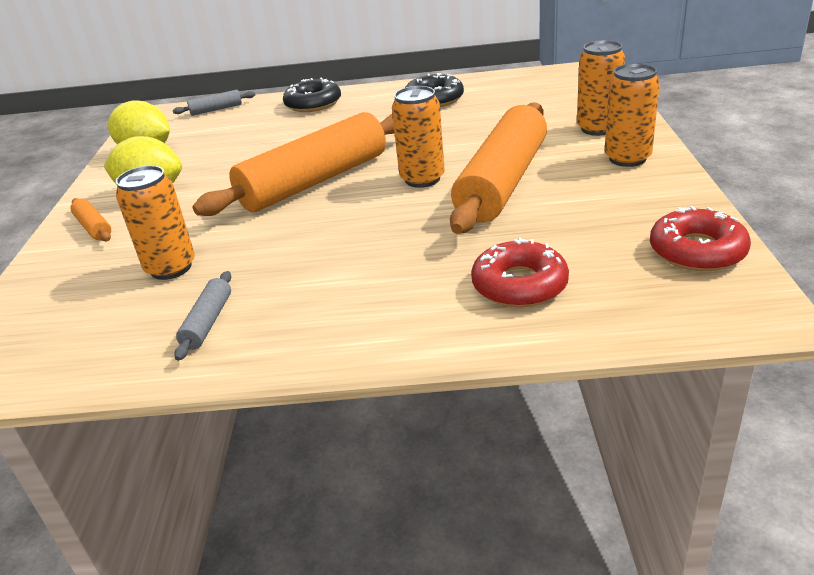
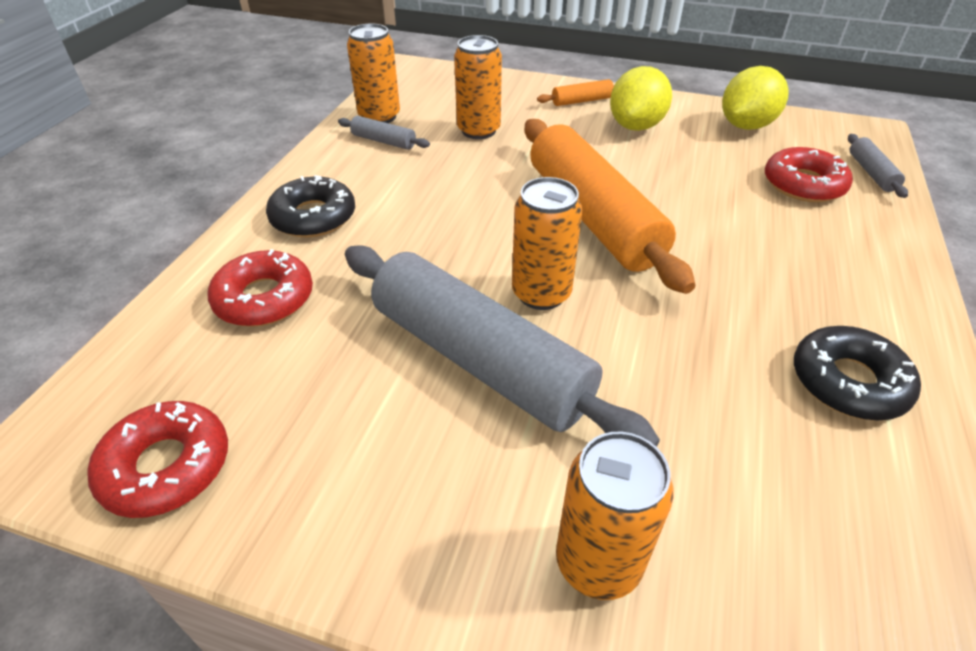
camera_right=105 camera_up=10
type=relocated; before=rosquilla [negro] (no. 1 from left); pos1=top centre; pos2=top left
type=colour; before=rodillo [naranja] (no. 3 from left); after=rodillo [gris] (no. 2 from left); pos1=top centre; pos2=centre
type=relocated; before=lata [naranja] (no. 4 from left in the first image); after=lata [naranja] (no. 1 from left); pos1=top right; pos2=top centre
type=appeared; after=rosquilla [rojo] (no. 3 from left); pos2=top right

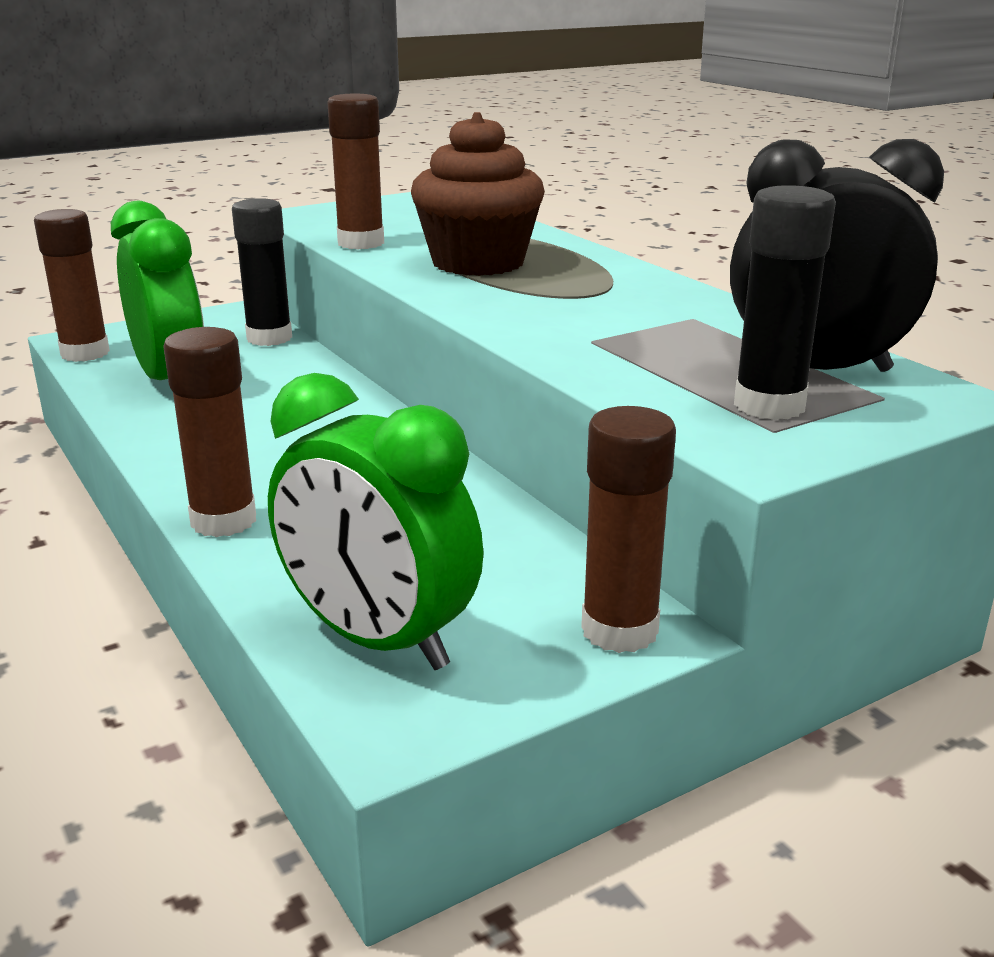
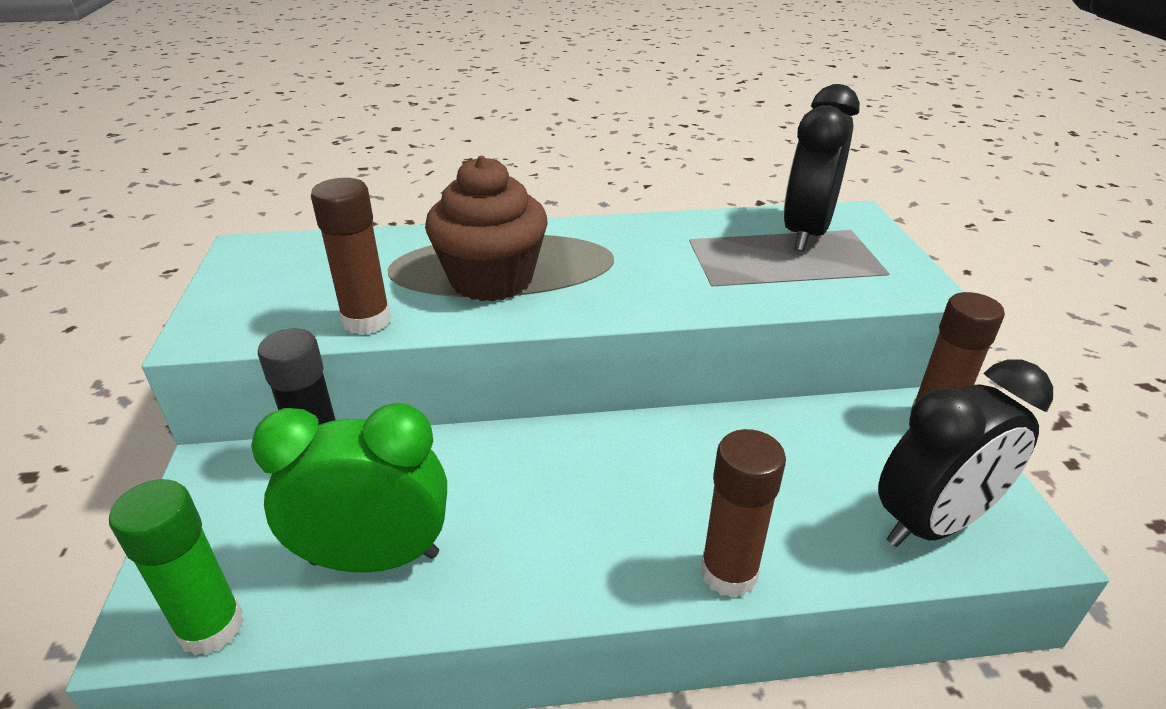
camera_right=-65 camera_up=10
type=colour; before=barra de pegamento [marrón] (no. 1 from left); after=barra de pegamento [verde]; pos1=top left; pos2=bottom left
type=colour; before=despertador [verde] (no. 2 from left); after=despertador [negro] (no. 2 from left); pos1=centre; pos2=middle right
type=missing; before=barra de pegamento [negro] (no. 2 from left); pos1=top right

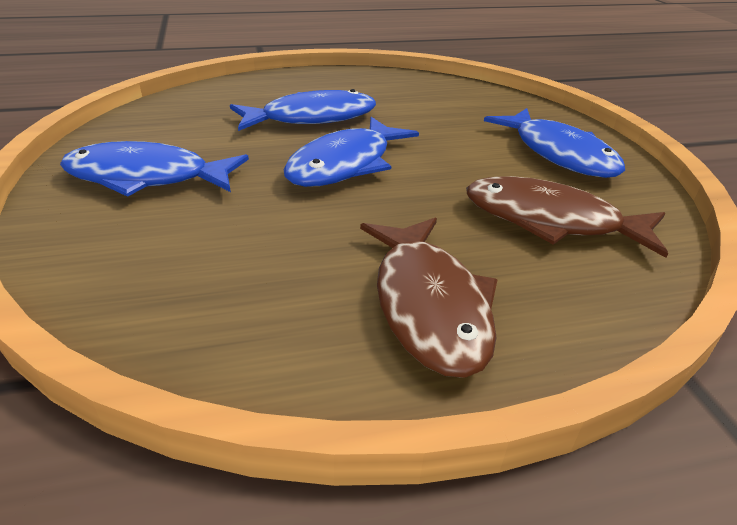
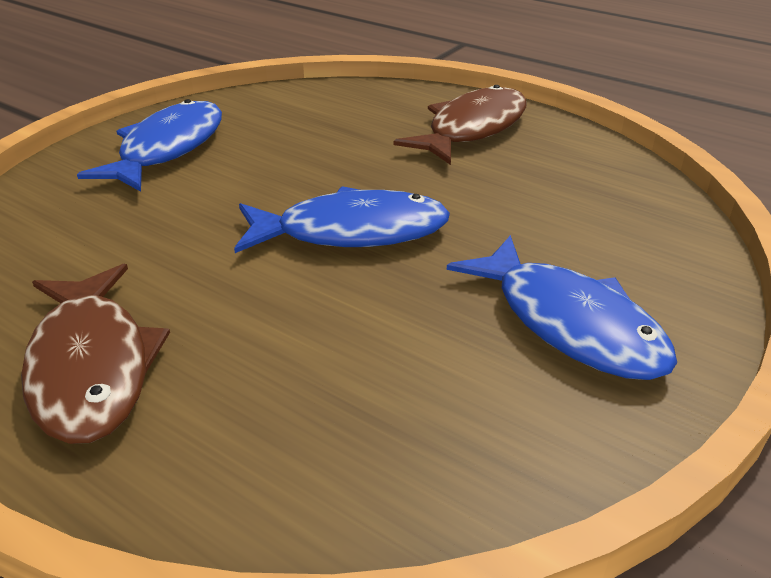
camera_right=-130 camera_up=0
type=relocated; before=pez [marrón] (no. 2 from left in the first image); after=pez [marrón] (no. 1 from left); pos1=middle right; pos2=middle left
type=missing; before=pez [azul] (no. 2 from left); pos1=top centre

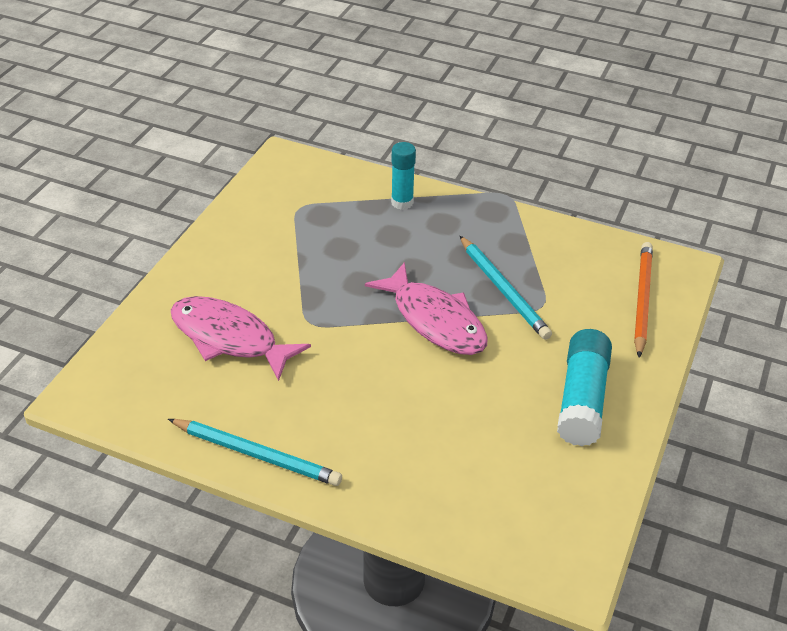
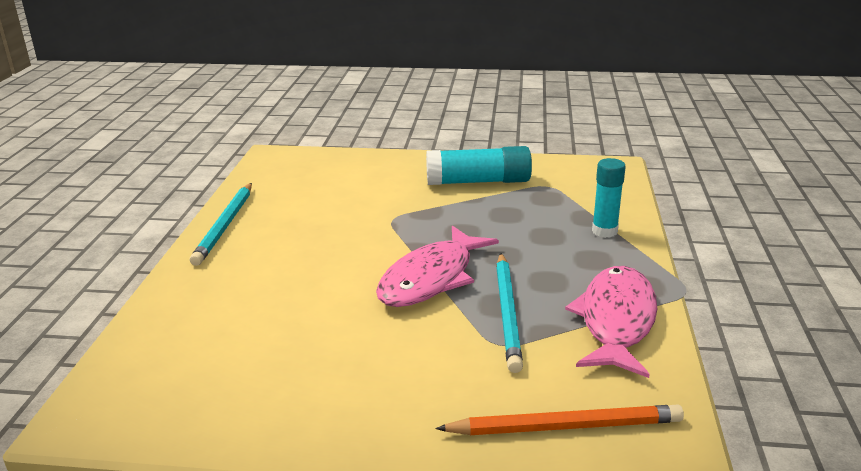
camera_right=75 camera_up=-15
type=relocated; before=barra de pegamento [turquesa] (no. 2 from left in the first image); after=barra de pegamento [turquesa] (no. 1 from left); pos1=middle right; pos2=centre
type=spun; before=lápiz [turquesa] (no. 2 from left); pos1=centre; pos2=centre; turn=-45
type=relocated; before=pez [rosa] (no. 1 from left in the first image); after=pez [rosa] (no. 2 from left); pos1=middle left; pos2=bottom right

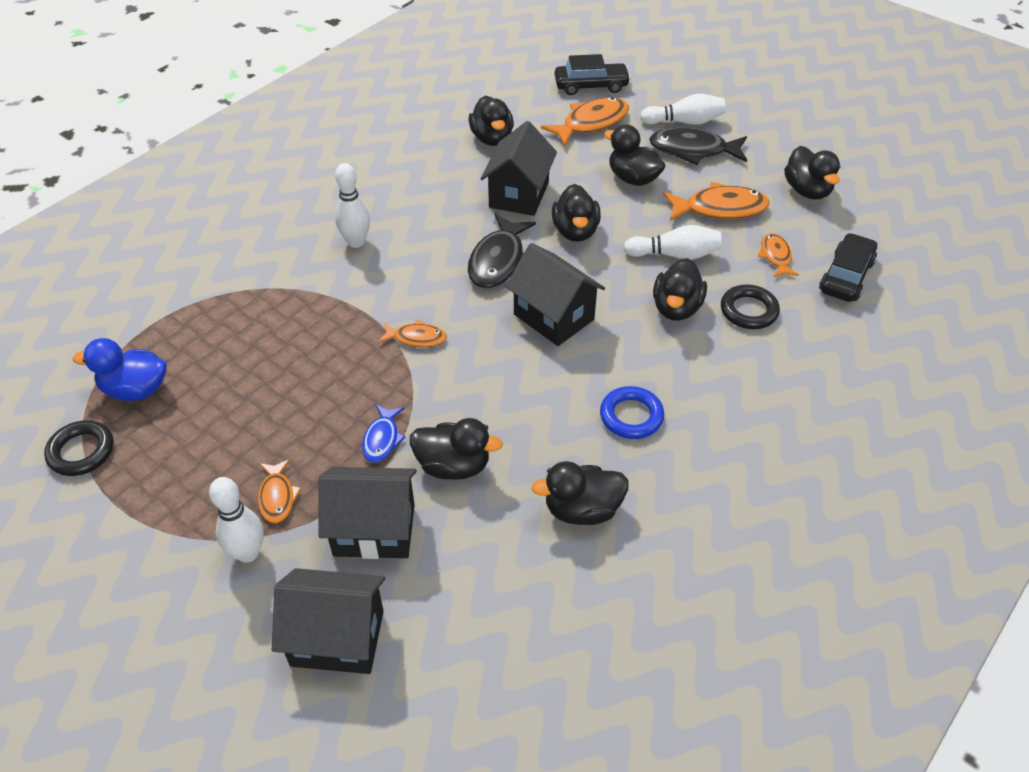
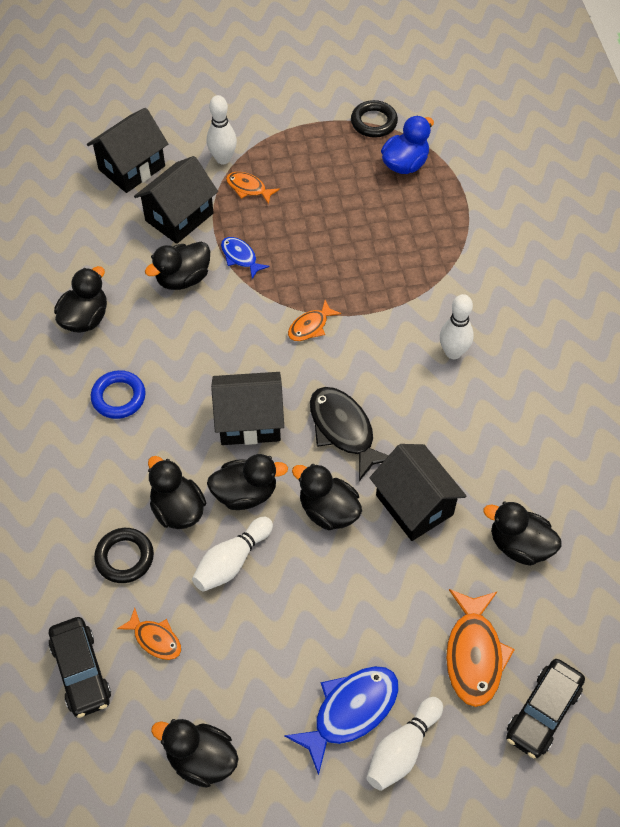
camera_right=130 camera_up=10
type=relocated; before=pato [negro] (no. 5 from left); pos1=top centre; pos2=centre
type=colour; before=pez [negro] (no. 2 from left); after=pez [azul] (no. 2 from left); pos1=top right; pos2=bottom centre
type=missing; before=pez [naranja] (no. 4 from left); pos1=top right

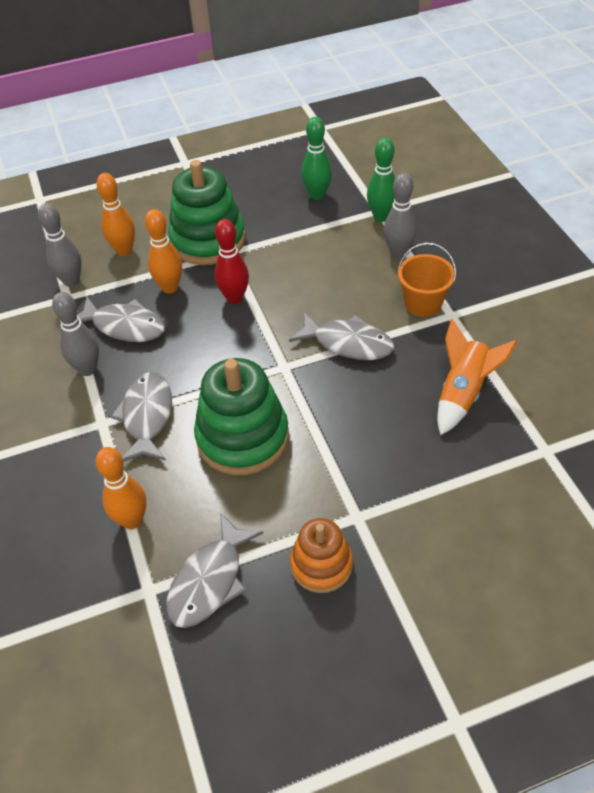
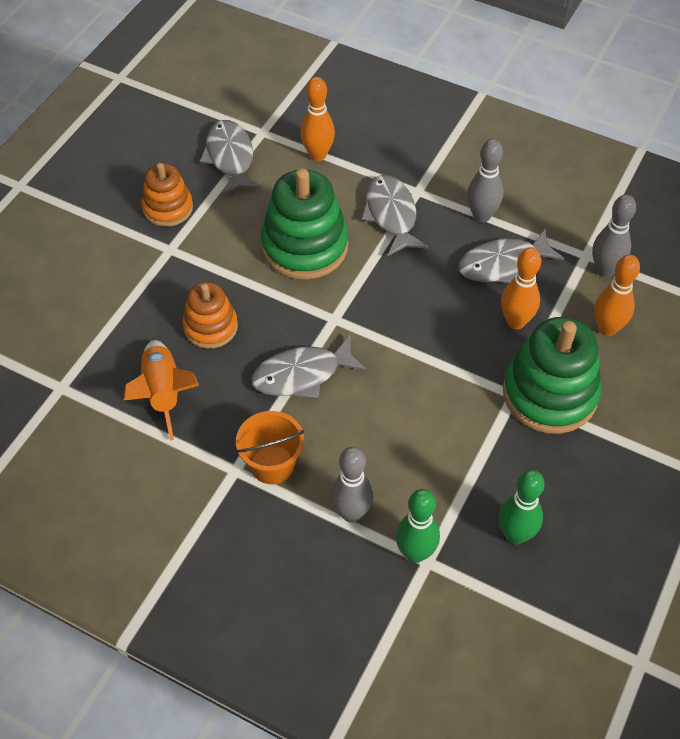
camera_right=135 camera_up=5
type=appeared; after=juguete apilable [naranja] (no. 2 from left); pos2=middle left
type=spun; before=pez [gris] (no. 2 from left in the first image); pos1=middle left; pos2=top centre; turn=-150
type=missing; before=bolo [rojo]; pos1=top centre

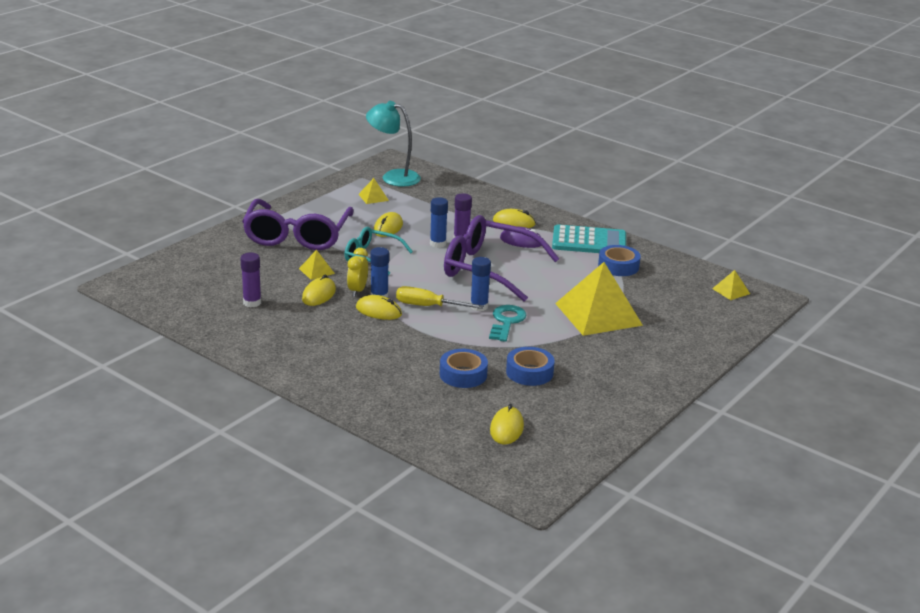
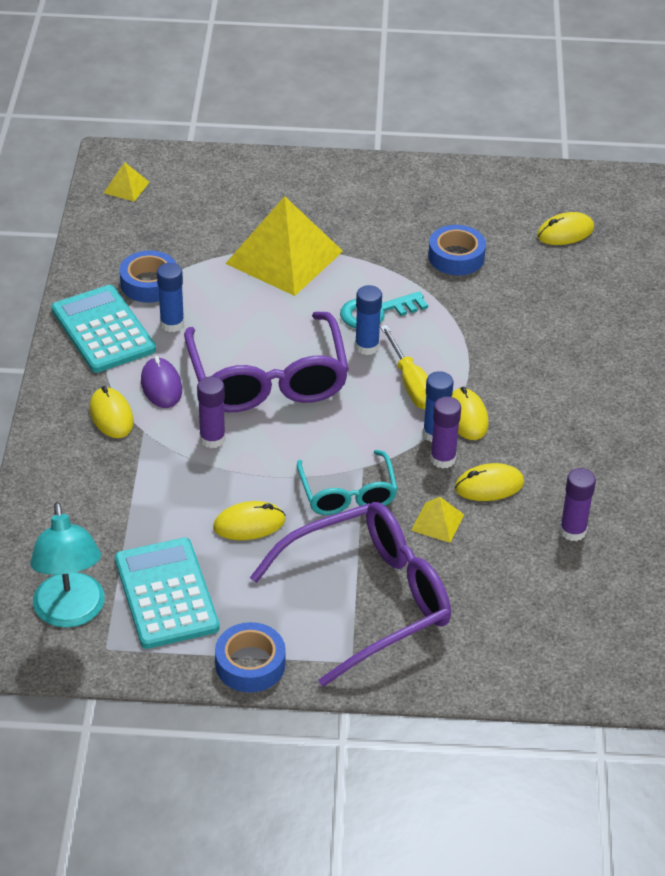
camera_right=-125 camera_up=15
type=exchanged; before=pirámide [amarillo] (no. 2 from left); after=calculadora [turquesa] (no. 2 from left); pos1=top centre; pos2=bottom left
type=relocated; before=barra de pegamento [azul] (no. 2 from left in the first image); after=barra de pegamento [azul] (no. 1 from left); pos1=centre; pos2=middle left
type=relocated; before=cinta adhesiva [azul] (no. 1 from left in the first image); after=cinta adhesiva [azul] (no. 2 from left); pos1=centre; pos2=bottom centre
type=exchanged; before=despertador [amarillo]; after=barra de pegamento [morado] (no. 2 from left); pos1=centre; pos2=middle right

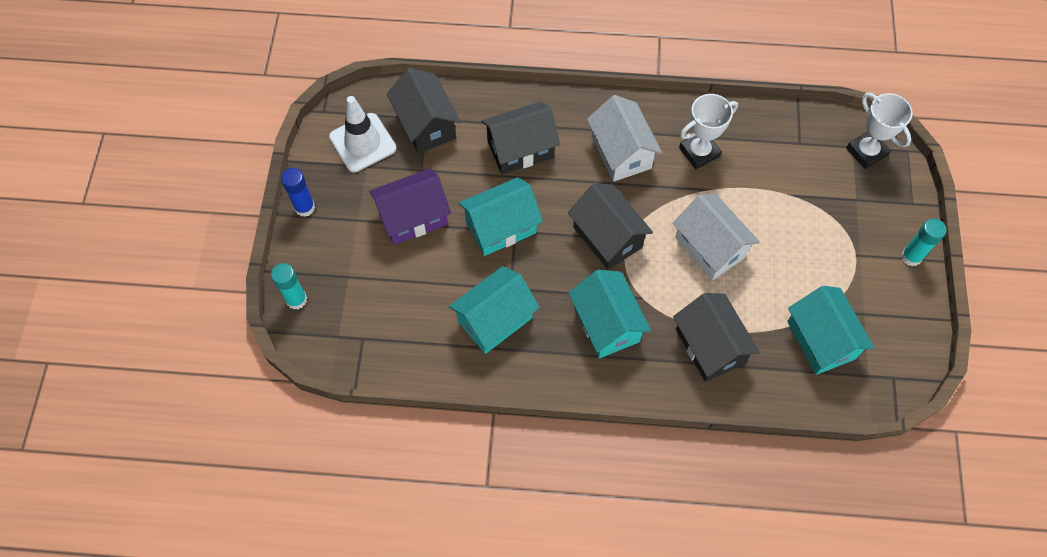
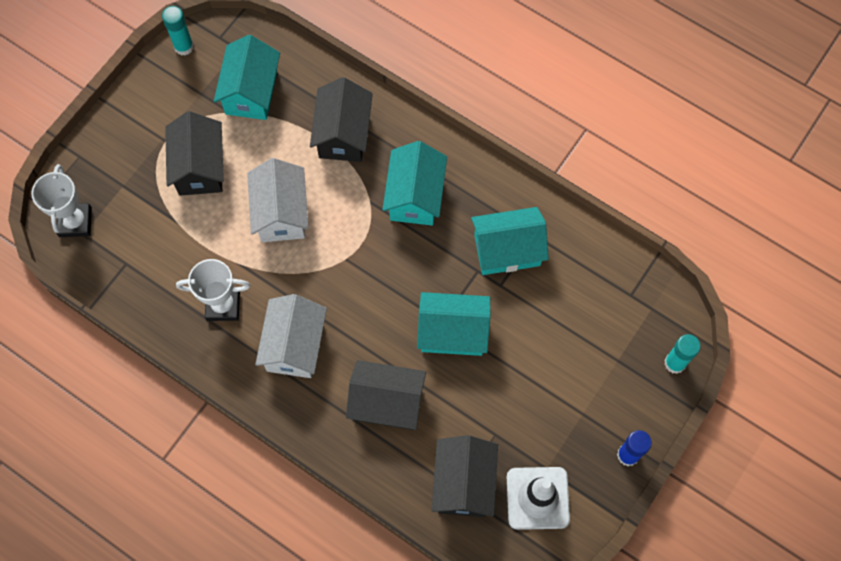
camera_right=-150 camera_up=5
type=relocated; before=barra de pegamento [turquesa] (no. 2 from left in the first image); after=barra de pegamento [turquesa] (no. 1 from left); pos1=middle right; pos2=top left
type=relocated; before=casa [negro] (no. 3 from left in the first image); after=casa [negro] (no. 1 from left); pos1=centre; pos2=top left
type=missing; before=casa [morado]; pos1=centre

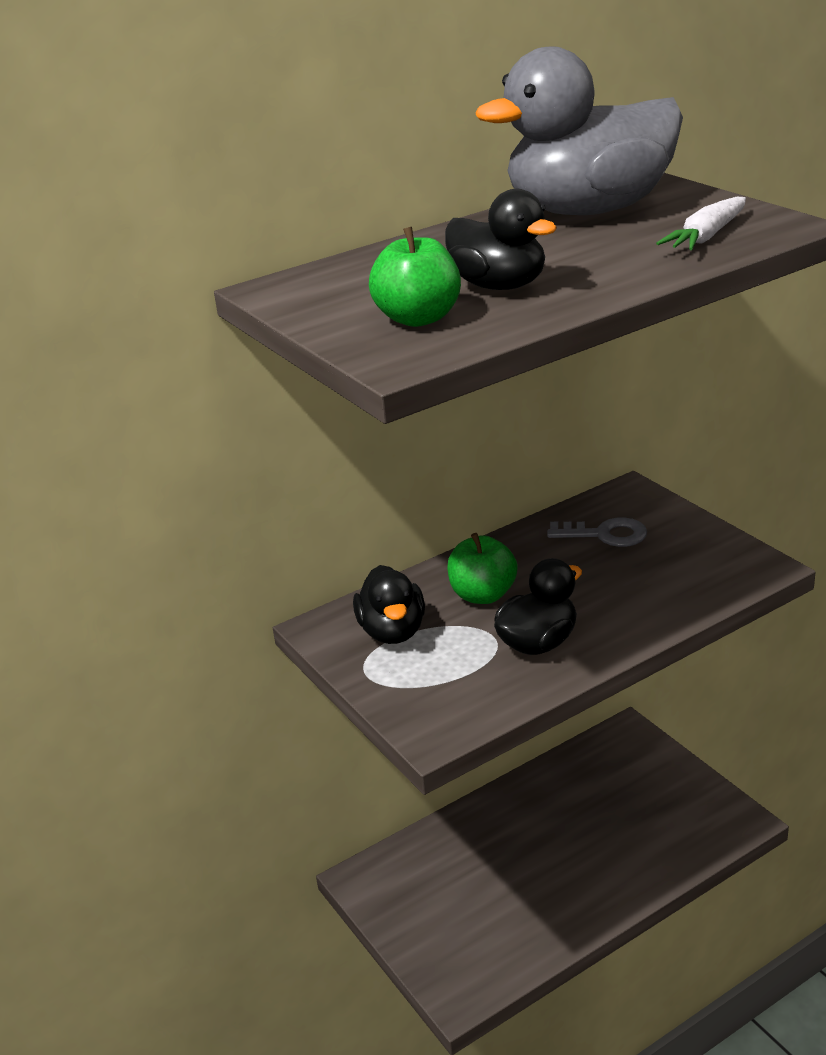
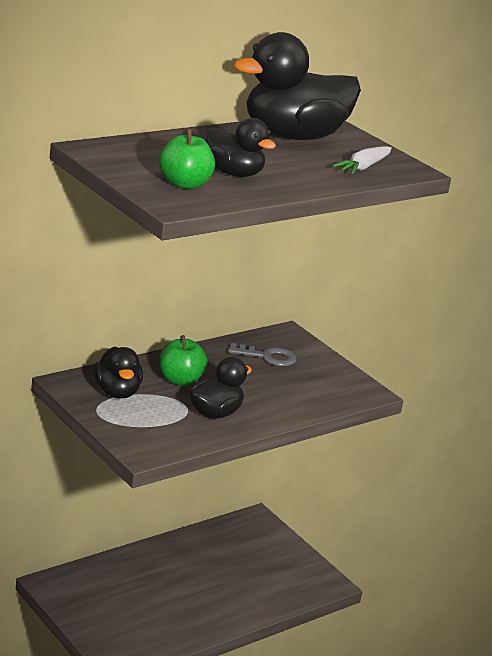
camera_right=-10 camera_up=-5
type=colour; before=pato [gris]; after=pato [negro] (no. 4 from left); pos1=top right; pos2=top centre

